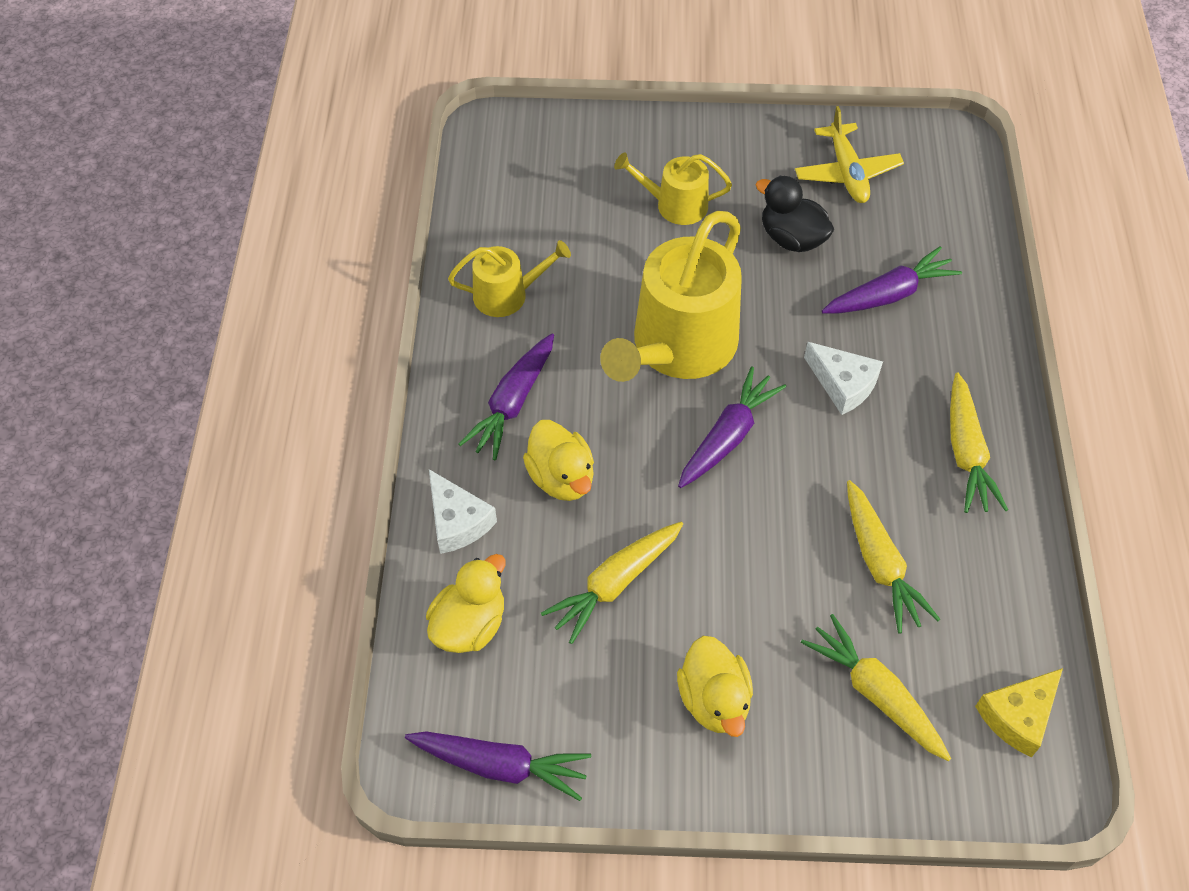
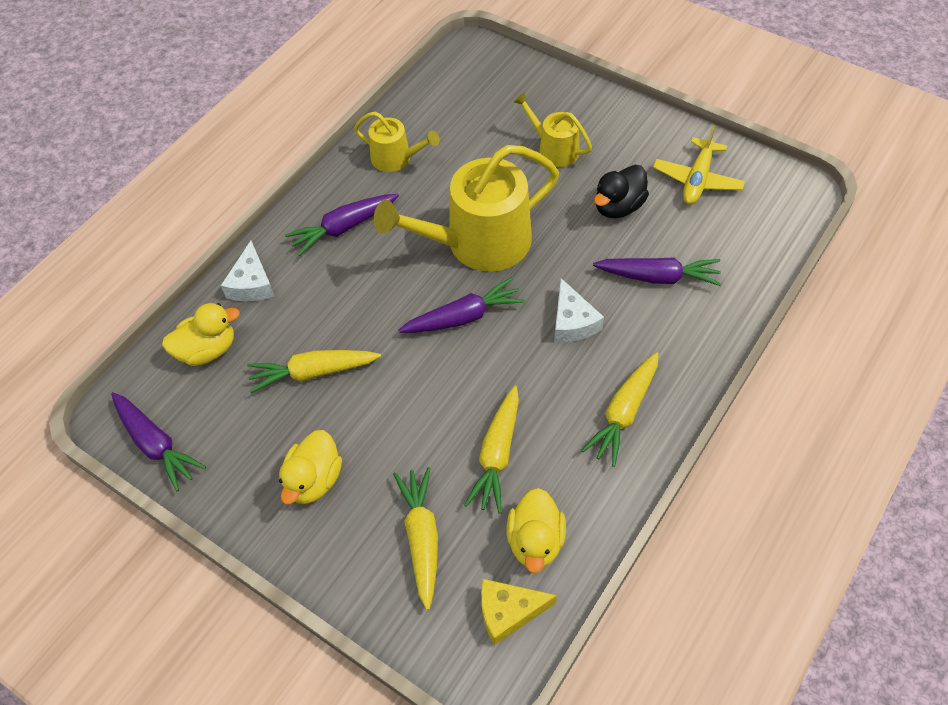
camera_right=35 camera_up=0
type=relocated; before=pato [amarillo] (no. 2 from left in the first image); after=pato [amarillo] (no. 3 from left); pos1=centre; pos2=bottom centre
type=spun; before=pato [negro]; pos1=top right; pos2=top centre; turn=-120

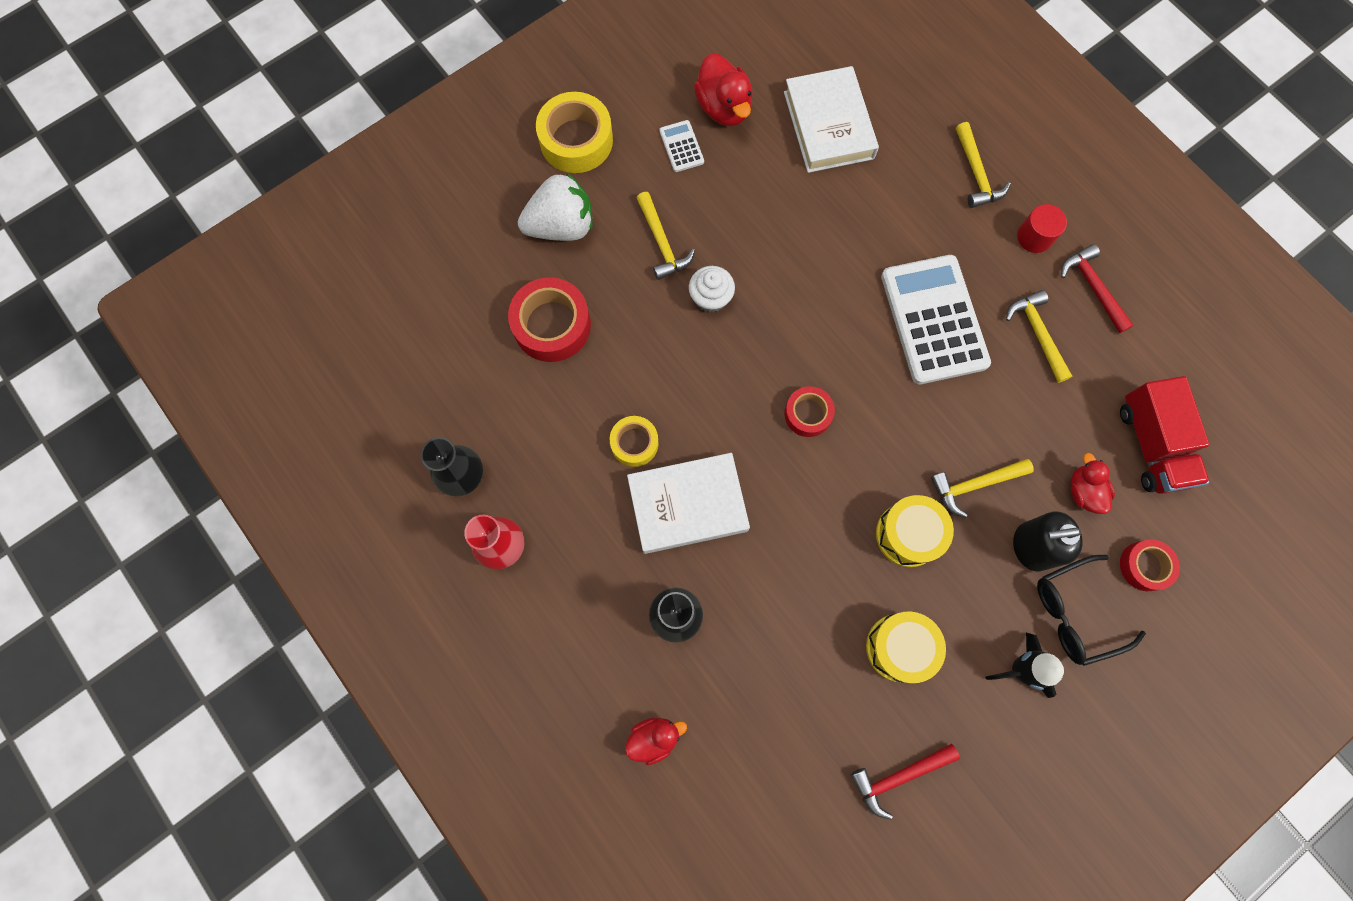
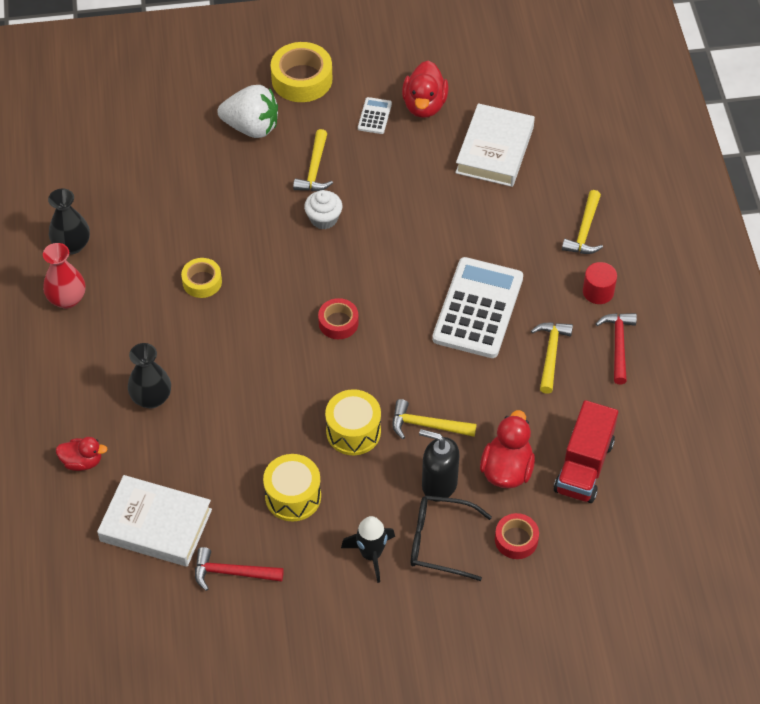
camera_right=30 camera_up=-20
type=relocated; before=libro [blanco] (no. 1 from left); pos1=centre; pos2=bottom left
type=size; before=pato [rojo] (no. 3 from left); pos1=middle right; pos2=middle right; scale=1.56
type=missing; before=cinta adhesiva [rojo] (no. 1 from left); pos1=centre

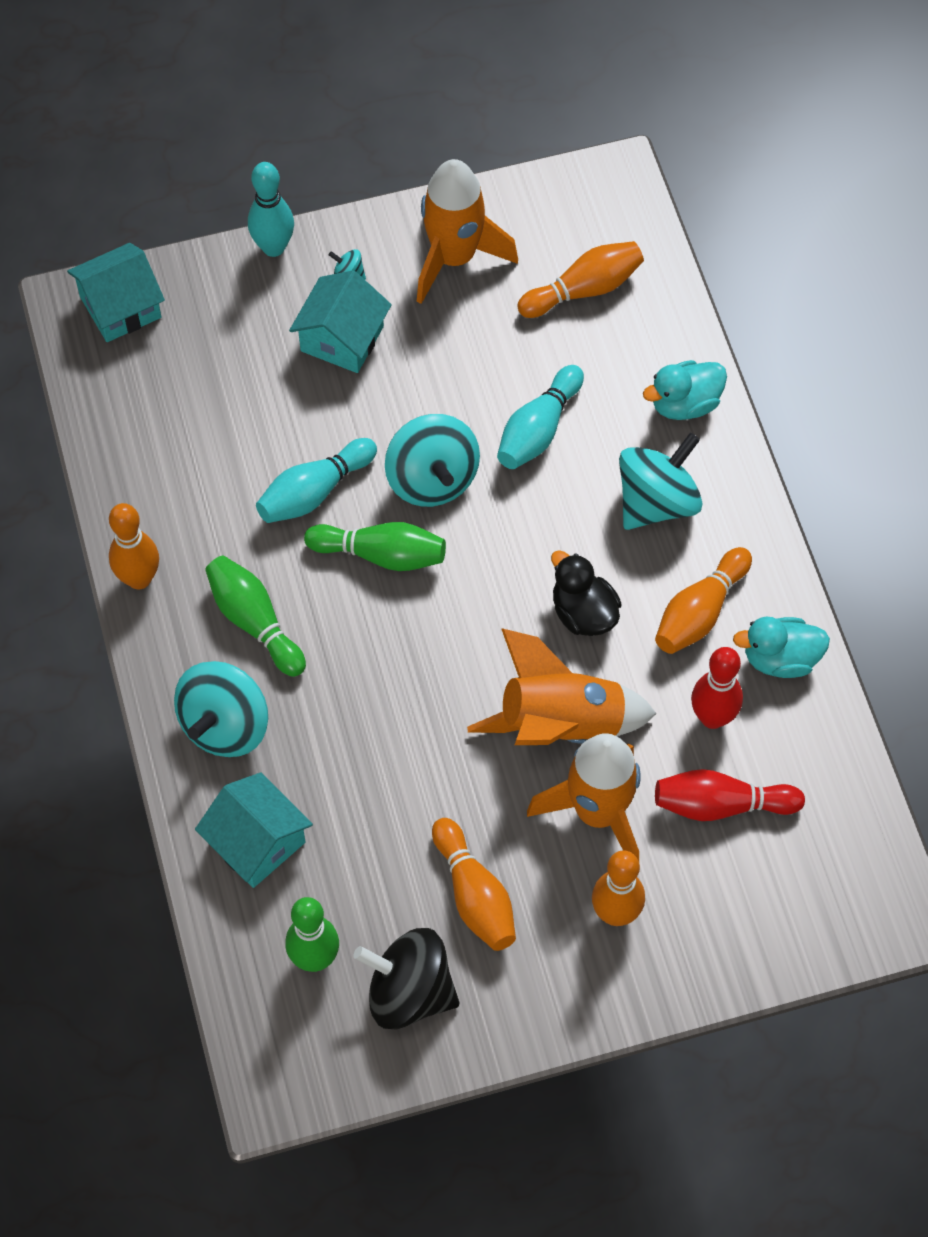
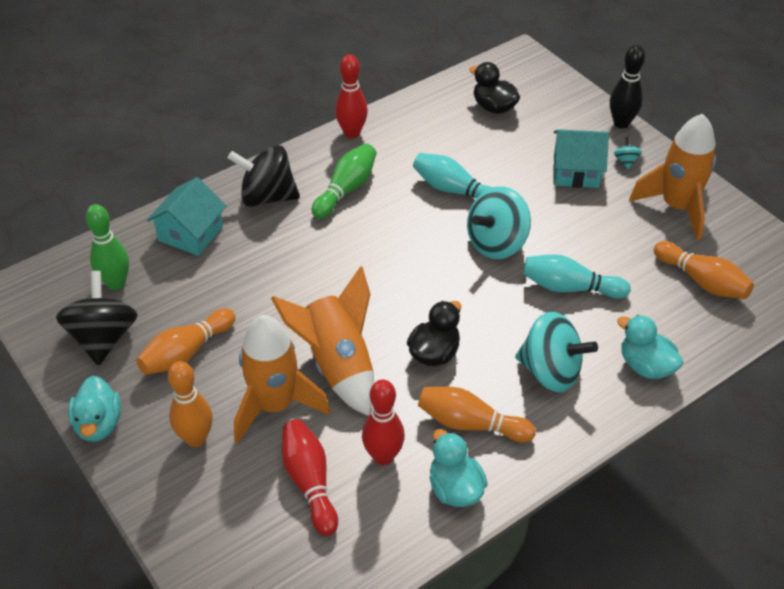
camera_right=70 camera_up=-15
type=appeared; after=pato [turquesa] (no. 1 from left); pos2=bottom left
type=colour; before=peonza [turquesa] (no. 1 from left); after=peonza [negro] (no. 2 from left); pos1=middle left; pos2=top centre
type=colour; before=bolo [naranja] (no. 1 from left); after=bolo [rojo] (no. 2 from left); pos1=middle left; pos2=top centre
type=appeared; after=pato [negro] (no. 2 from left); pos2=top centre
type=colour; before=bolo [turquesa] (no. 1 from left); after=bolo [negro]; pos1=top left; pos2=top right
type=missing; before=casa [turquesa] (no. 1 from left); pos1=top left
type=missing; before=bolo [verde] (no. 3 from left); pos1=centre

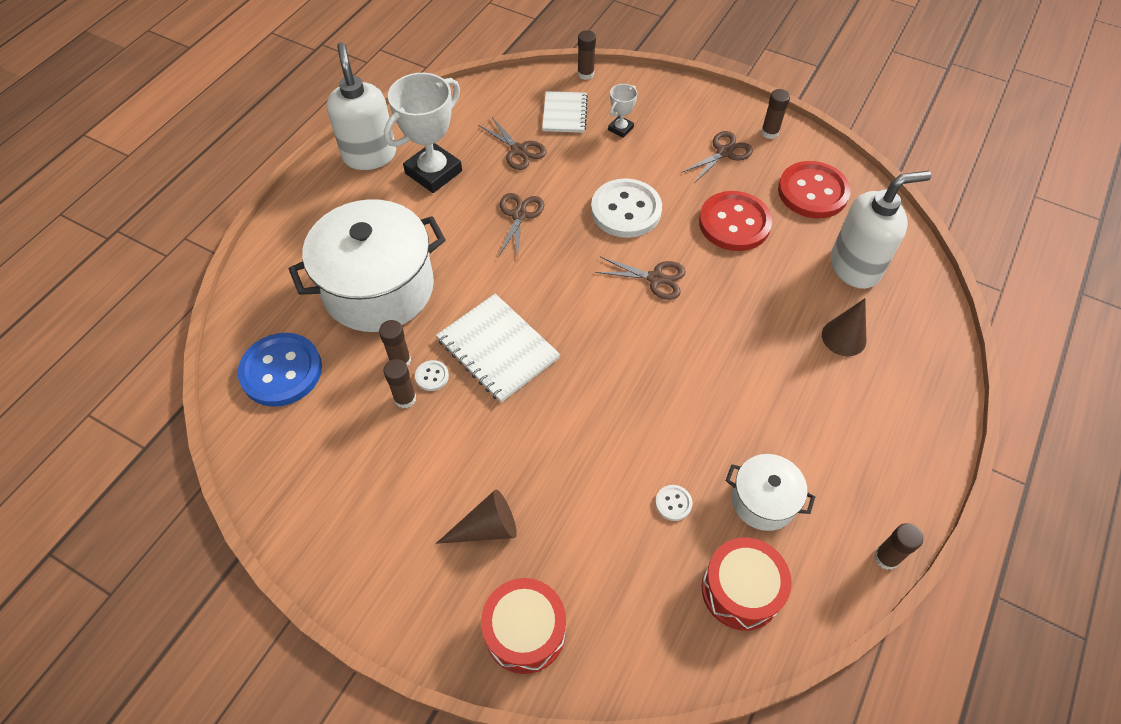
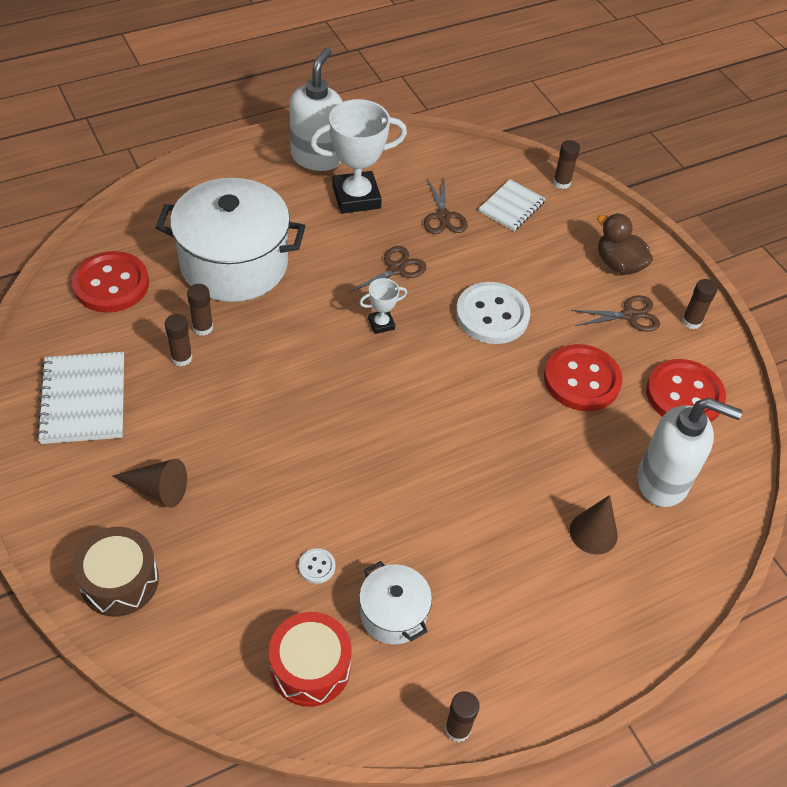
camera_right=30 camera_up=-5
type=relocated; before=cuaderno [blanco] (no. 1 from left); pos1=centre; pos2=middle left
type=colour; before=botón [azul]; after=botón [rojo] (no. 1 from left); pos1=middle left; pos2=middle left
type=colour; before=tambor [rojo] (no. 1 from left); after=tambor [marrón]; pos1=bottom centre; pos2=bottom left
type=relocated; before=trofeo [blanco] (no. 2 from left); pos1=top centre; pos2=centre
type=appeared; after=pato [marrón]; pos2=top right
type=missing; before=botón [blanco] (no. 1 from left); pos1=centre
type=missing; before=tijeras [marrón] (no. 3 from left); pos1=centre

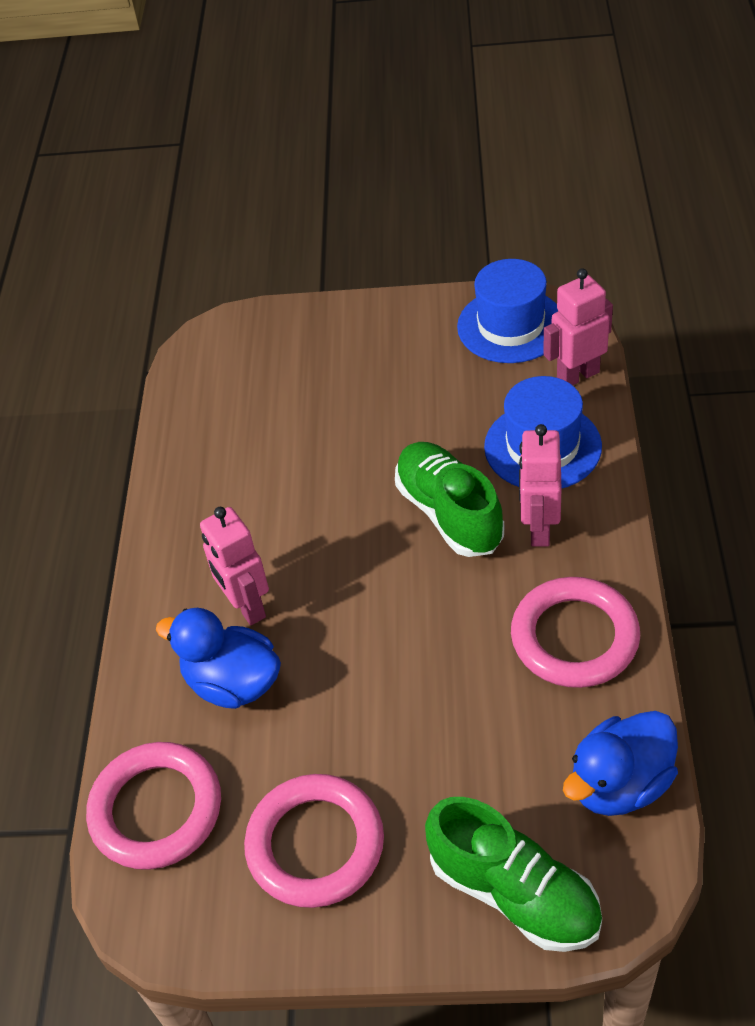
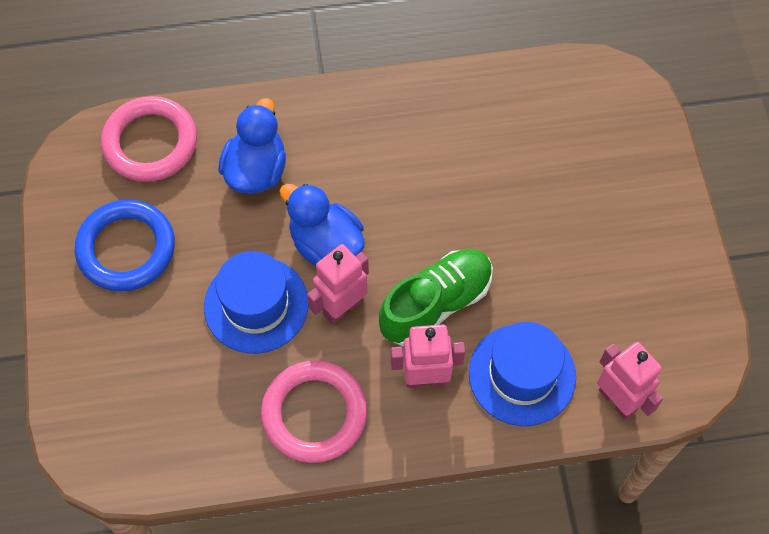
camera_right=75 camera_up=15
type=colour; before=anillo [rosa] (no. 2 from left); after=anillo [azul]; pos1=bottom centre; pos2=middle left
type=relocated; before=sombrero [azul] (no. 1 from left); pos1=top right; pos2=middle left
type=relocated; before=pato [azul] (no. 2 from left); pos1=bottom right; pos2=centre
type=relocated; before=robot [rosa] (no. 1 from left); pos1=middle left; pos2=centre
type=missing; before=zapato [verde] (no. 2 from left); pos1=bottom right

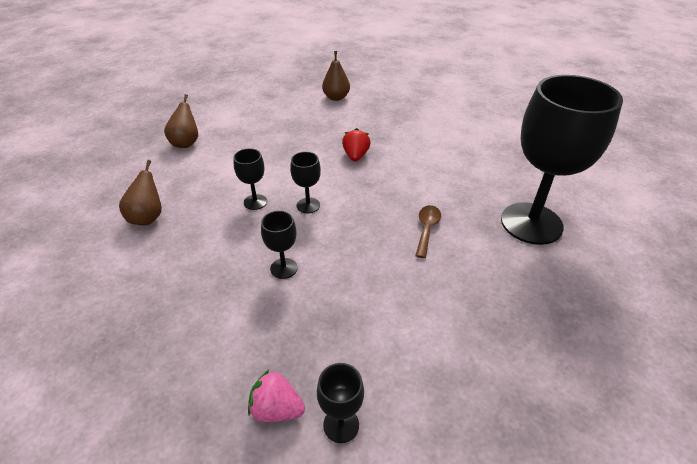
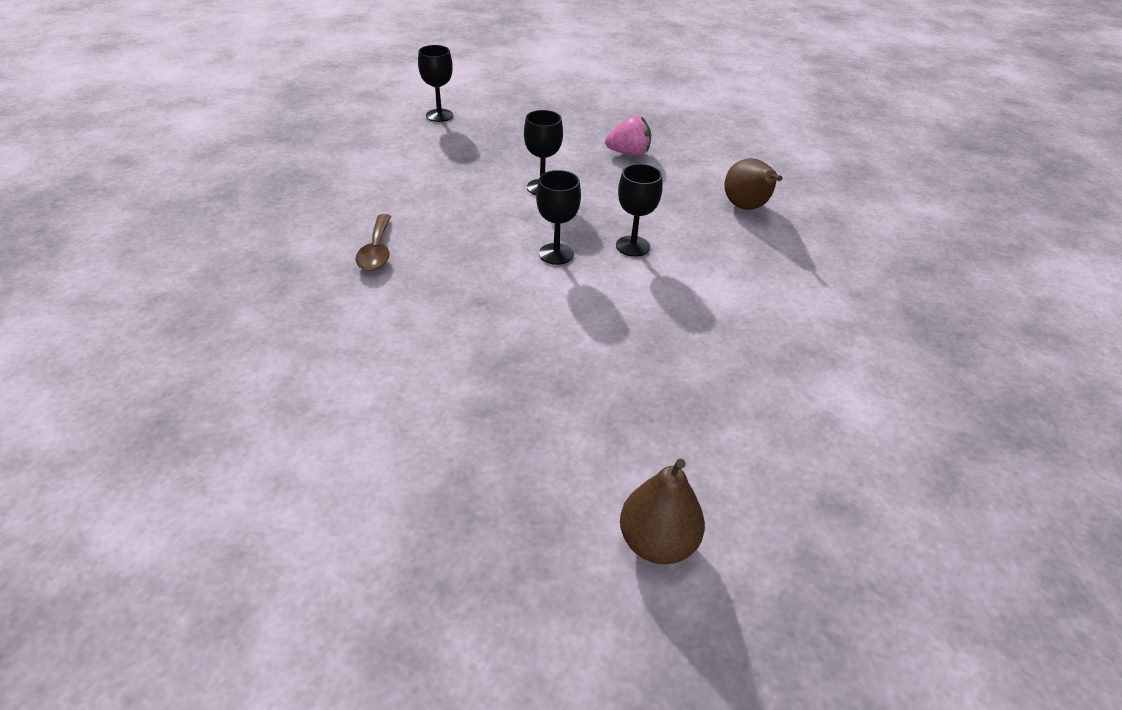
camera_right=160 camera_up=0
type=relocated; before=fresa [rosa]; pos1=bottom centre; pos2=top centre
type=missing; before=pera [marrón] (no. 2 from left); pos1=top left
type=missing; before=fresa [rojo]; pos1=top centre
type=missing; before=copa [negro] (no. 5 from left); pos1=middle right

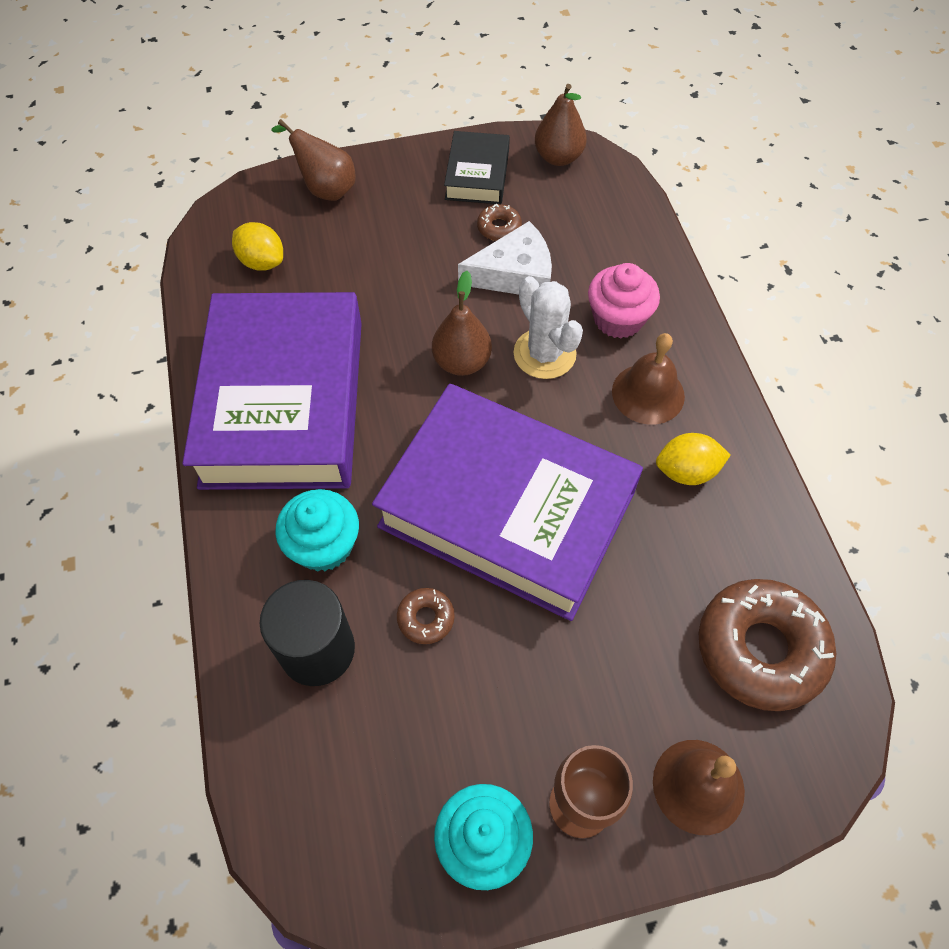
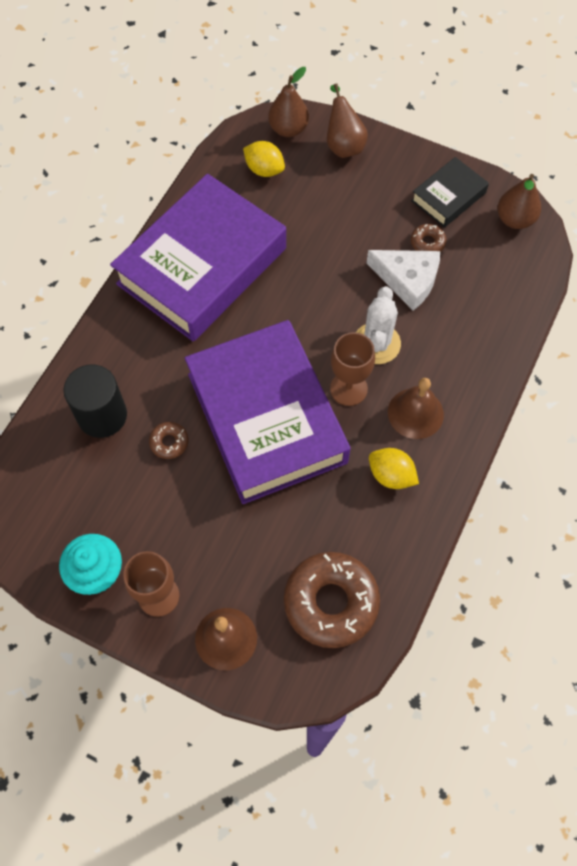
camera_right=40 camera_up=5
type=spun; before=limón [amarillo] (no. 1 from left); pos1=top left; pos2=top centre; turn=-45
type=relocated; before=pera [marrón] (no. 2 from left in the first image); after=pera [marrón] (no. 1 from left); pos1=centre; pos2=top centre
type=appeared; after=copa [marrón] (no. 2 from left); pos2=centre
type=missing; before=magdalena [turquesa] (no. 1 from left); pos1=centre
type=missing; before=magdalena [rosa]; pos1=top centre

